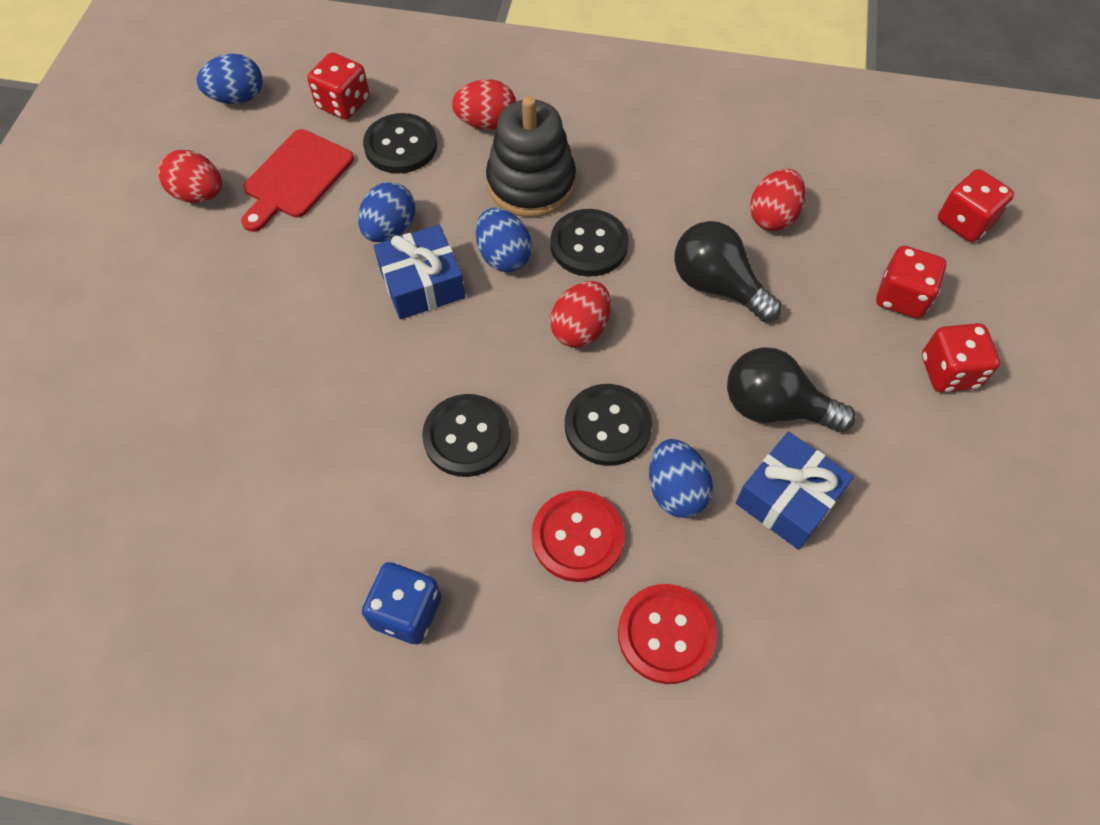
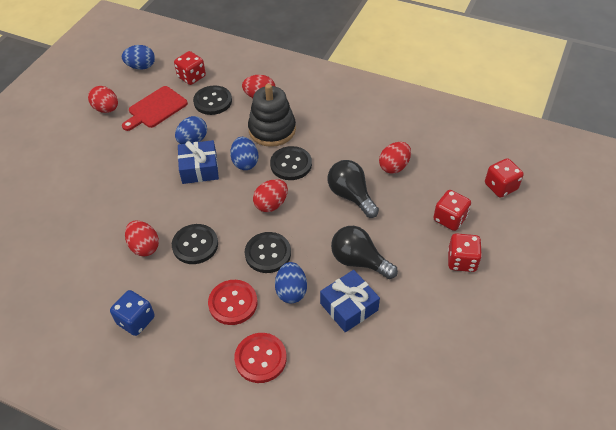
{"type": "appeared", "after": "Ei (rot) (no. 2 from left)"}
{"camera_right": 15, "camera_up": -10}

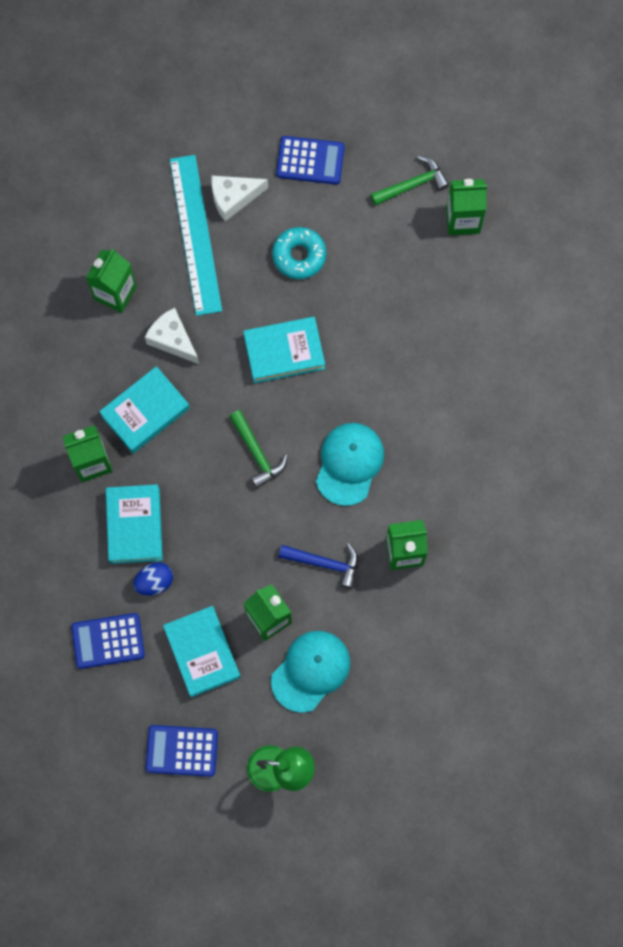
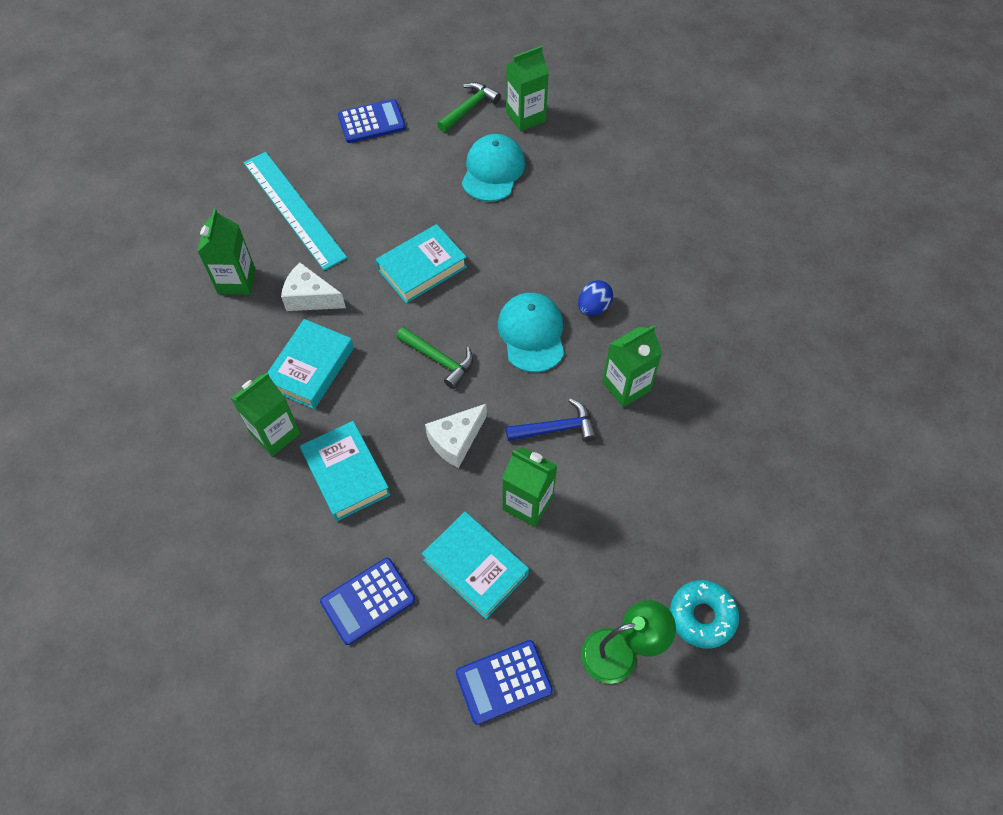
{"type": "relocated", "before": "Käse (weiß) (no. 2 from left)"}
{"type": "relocated", "before": "Kappe (türkis) (no. 1 from left)"}
{"type": "relocated", "before": "Ei (blau)"}
{"type": "relocated", "before": "Donut (türkis)"}
{"camera_right": -25, "camera_up": -15}

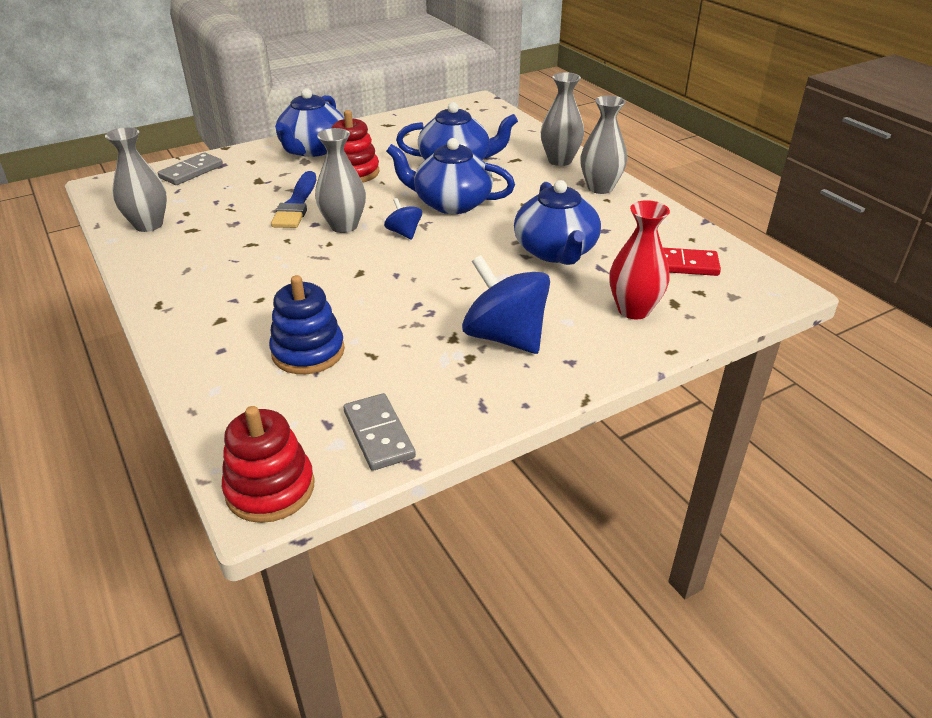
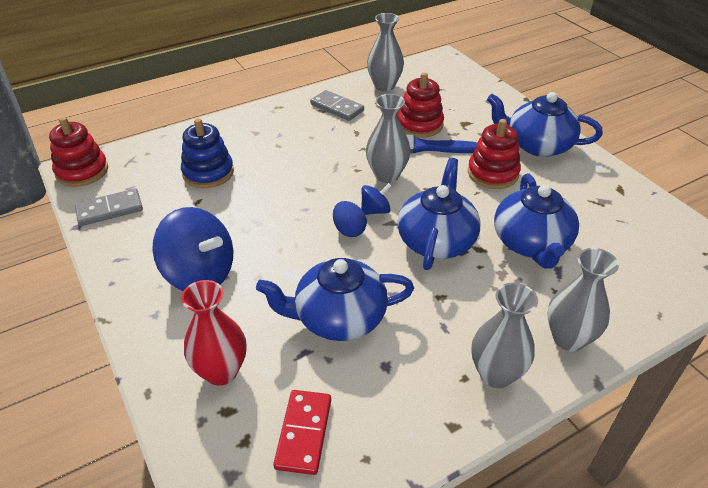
{"type": "spun", "before": "Kreisel (blau) (no. 2 from left in the first image)", "turn": 75}
{"type": "relocated", "before": "Dominostein (grau) (no. 1 from left in the first image)", "after": "Dominostein (grau) (no. 2 from left)"}
{"type": "appeared", "after": "Ei (blau)"}
{"type": "appeared", "after": "Stapelspielzeug (rot) (no. 2 from left)"}
{"camera_right": 90, "camera_up": 5}

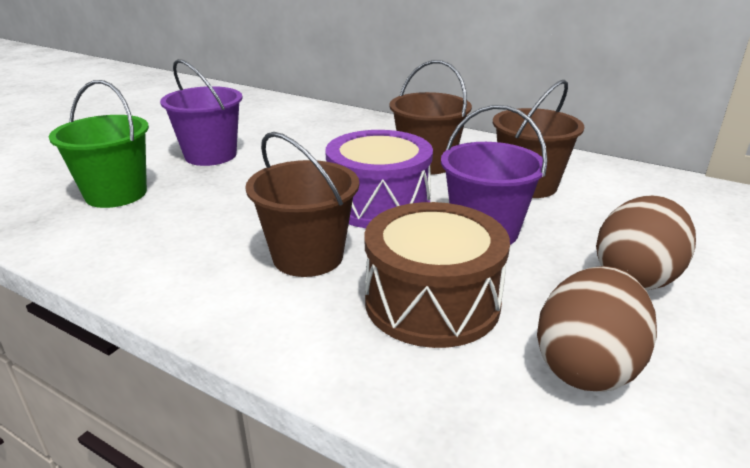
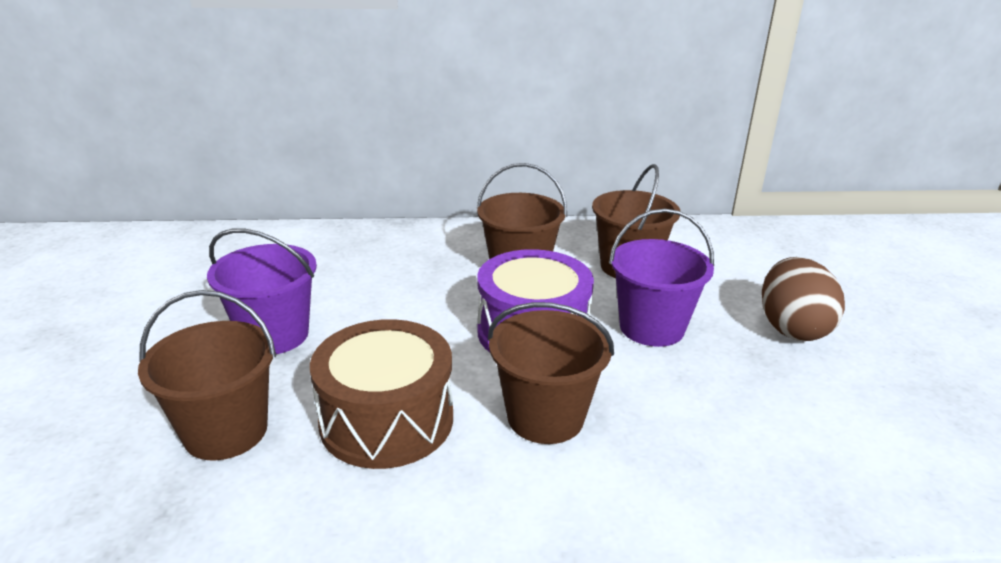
{"type": "colour", "before": "Eimer (grün)", "after": "Eimer (braun) (no. 1 from left)"}
{"type": "relocated", "before": "Trommel (braun)"}
{"type": "missing", "before": "Ei (braun) (no. 1 from left)"}
{"camera_right": -35, "camera_up": 0}

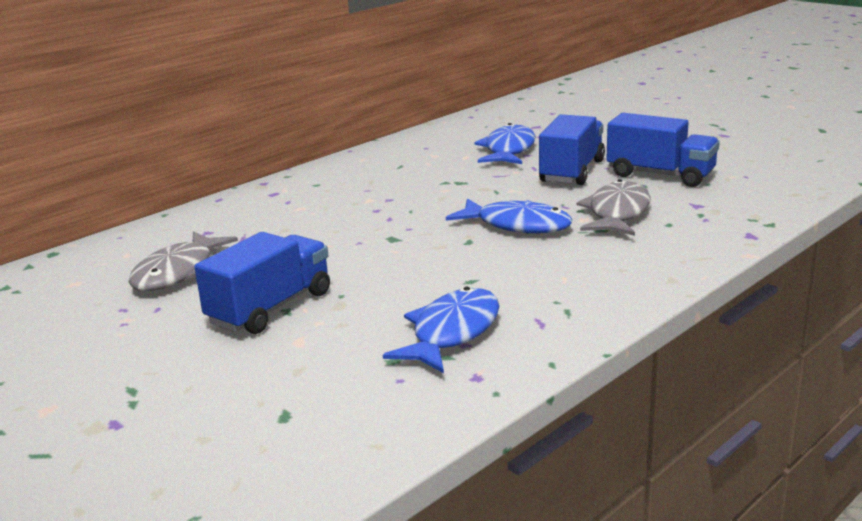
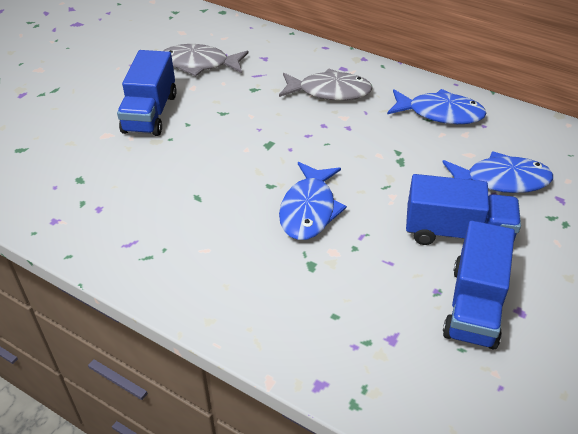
{"type": "spun", "before": "Lastwagen (blau) (no. 1 from left)", "turn": 75}
{"type": "relocated", "before": "Fisch (grau) (no. 2 from left)"}
{"type": "relocated", "before": "Fisch (blau) (no. 1 from left in the first image)", "after": "Fisch (blau) (no. 2 from left)"}
{"camera_right": 75, "camera_up": 20}

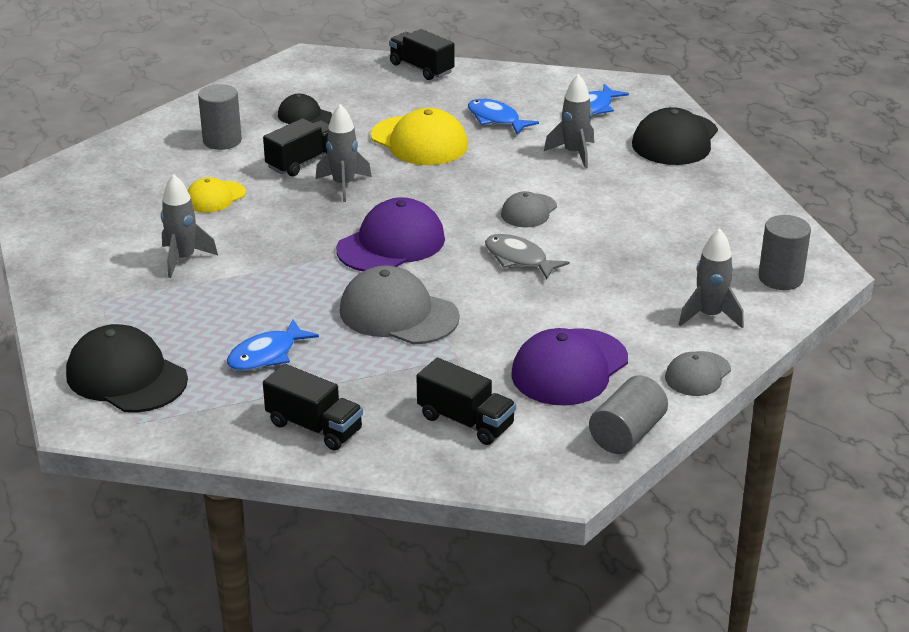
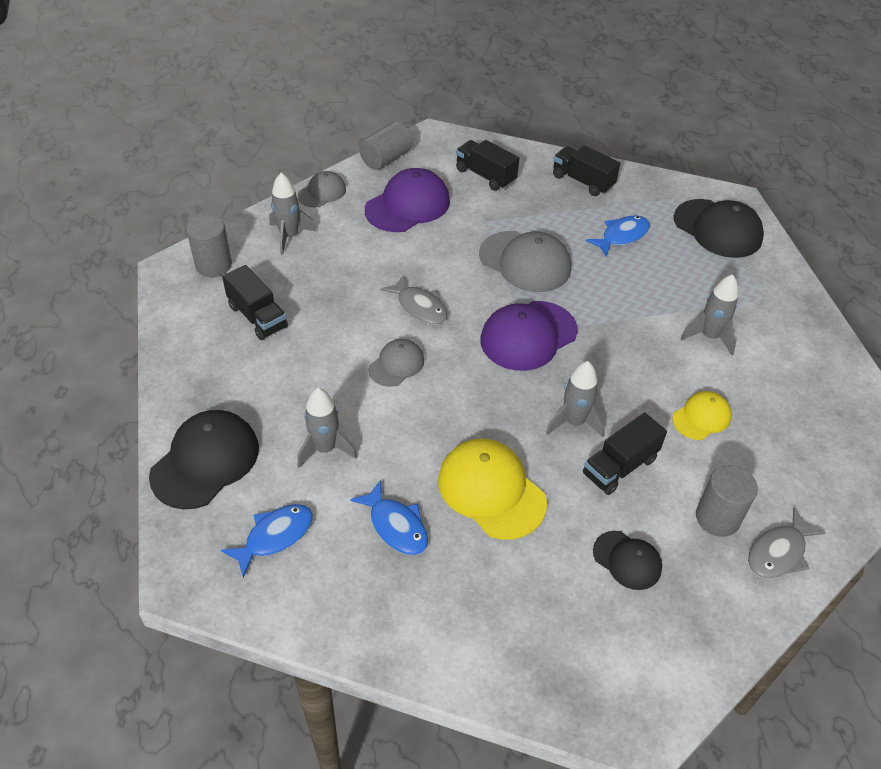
{"type": "relocated", "before": "Lastwagen (schwarz) (no. 3 from left in the first image)", "after": "Lastwagen (schwarz) (no. 1 from left)"}
{"type": "appeared", "after": "Fisch (grau) (no. 2 from left)"}
{"camera_right": -175, "camera_up": 15}

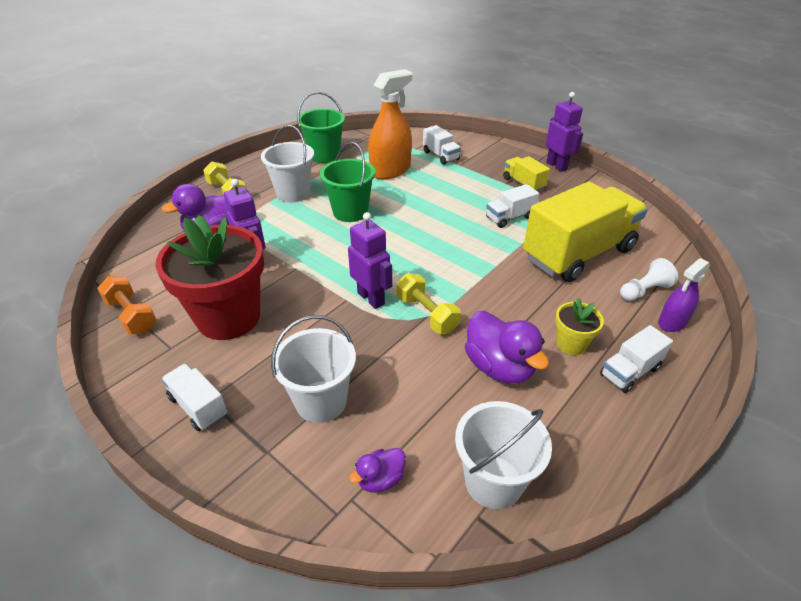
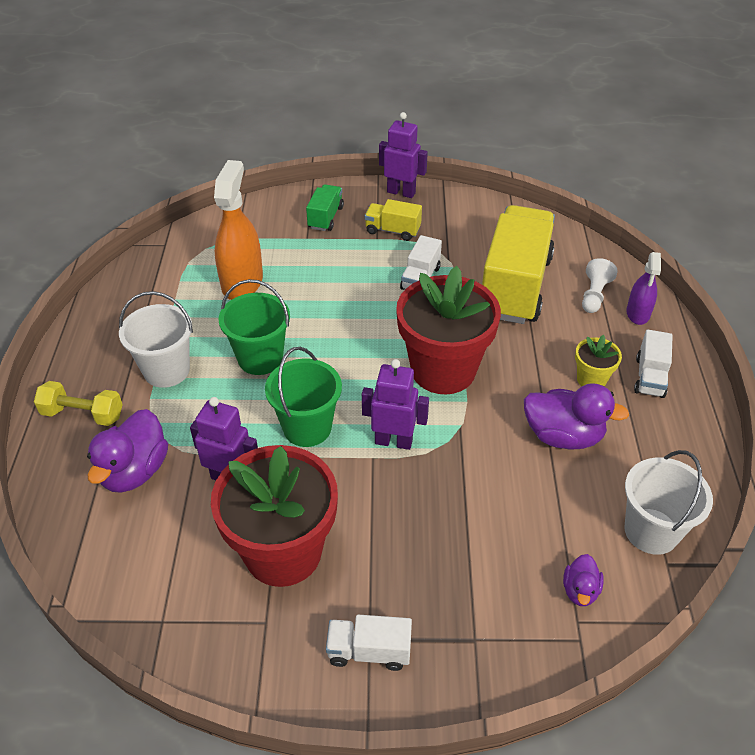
{"type": "relocated", "before": "Eimer (grün) (no. 1 from left in the first image)", "after": "Eimer (grün) (no. 2 from left)"}
{"type": "appeared", "after": "Lastwagen (grün)"}
{"type": "appeared", "after": "Blumentopf (rot) (no. 2 from left)"}
{"type": "missing", "before": "Hantel (orange)"}
{"type": "missing", "before": "Eimer (weiß) (no. 2 from left)"}
{"type": "missing", "before": "Hantel (gelb) (no. 2 from left)"}
{"type": "missing", "before": "Lastwagen (weiß) (no. 2 from left)"}
{"camera_right": -40, "camera_up": 5}

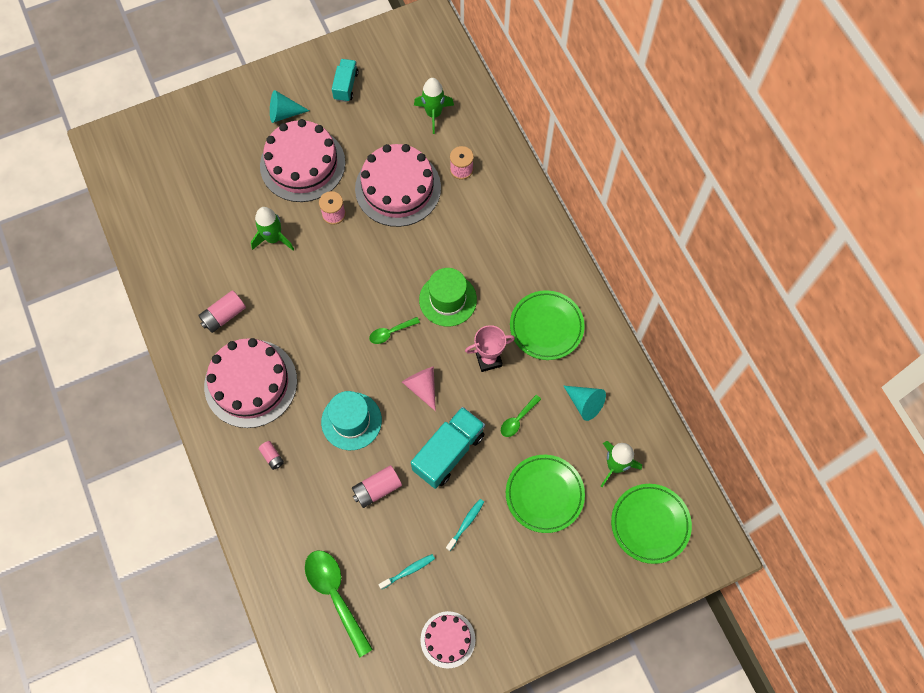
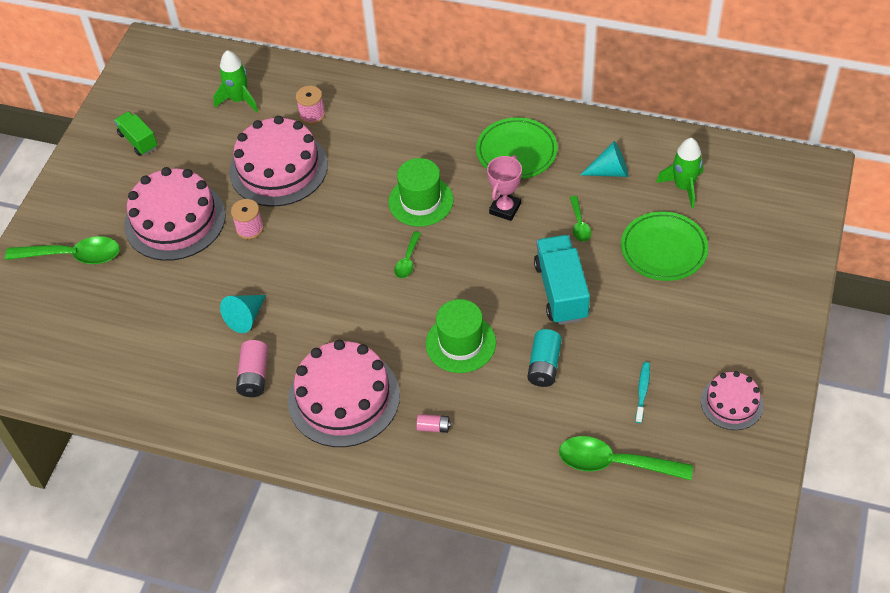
{"type": "appeared", "after": "Löffel (grün) (no. 1 from left)"}
{"type": "colour", "before": "Lastwagen (türkis) (no. 1 from left)", "after": "Lastwagen (grün)"}
{"type": "relocated", "before": "Kegel (türkis) (no. 1 from left)"}
{"type": "colour", "before": "Hut (türkis)", "after": "Hut (grün) (no. 2 from left)"}
{"type": "colour", "before": "Batterie (rosa) (no. 3 from left)", "after": "Batterie (türkis)"}
{"type": "missing", "before": "Rakete (grün) (no. 1 from left)"}
{"type": "missing", "before": "Kegel (rosa)"}
{"type": "missing", "before": "Zahnbürste (türkis) (no. 2 from left)"}
{"type": "missing", "before": "Teller (grün) (no. 3 from left)"}
{"camera_right": -45, "camera_up": -15}

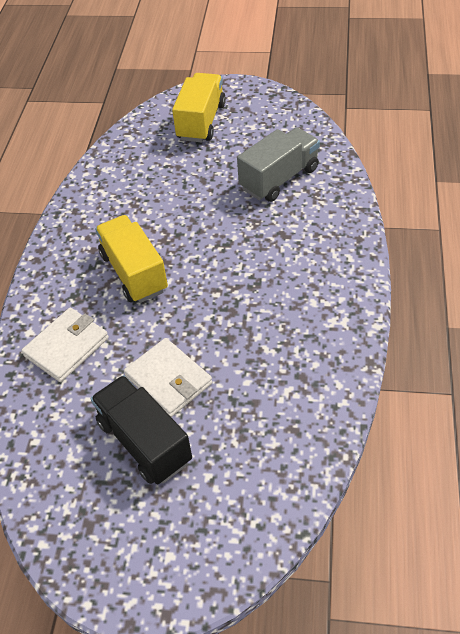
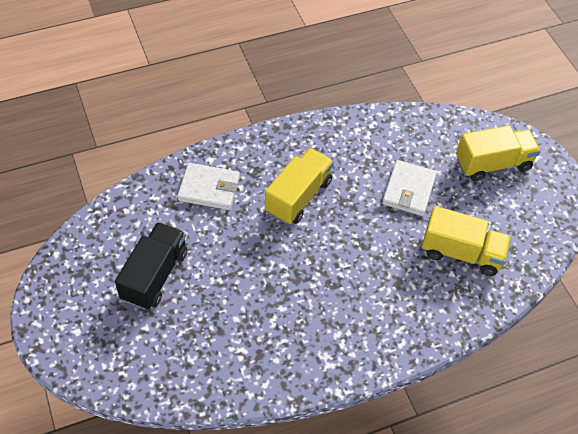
{"type": "relocated", "before": "Geldbörse (weiß) (no. 2 from left)"}
{"type": "colour", "before": "Lastwagen (grau)", "after": "Lastwagen (gelb) (no. 2 from left)"}
{"camera_right": 55, "camera_up": 5}

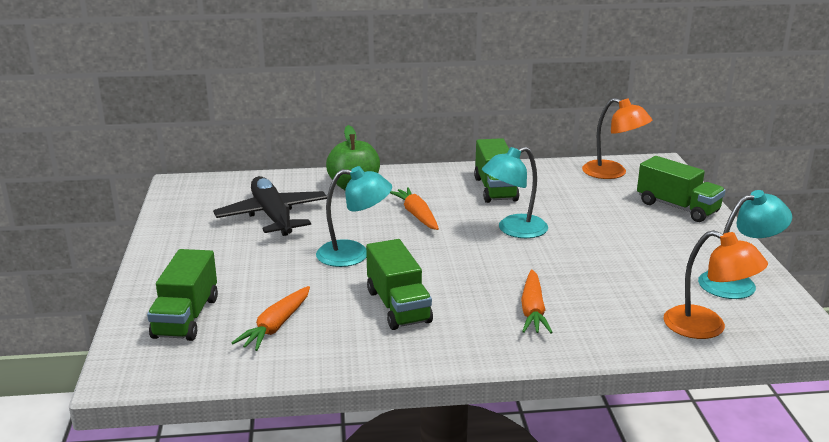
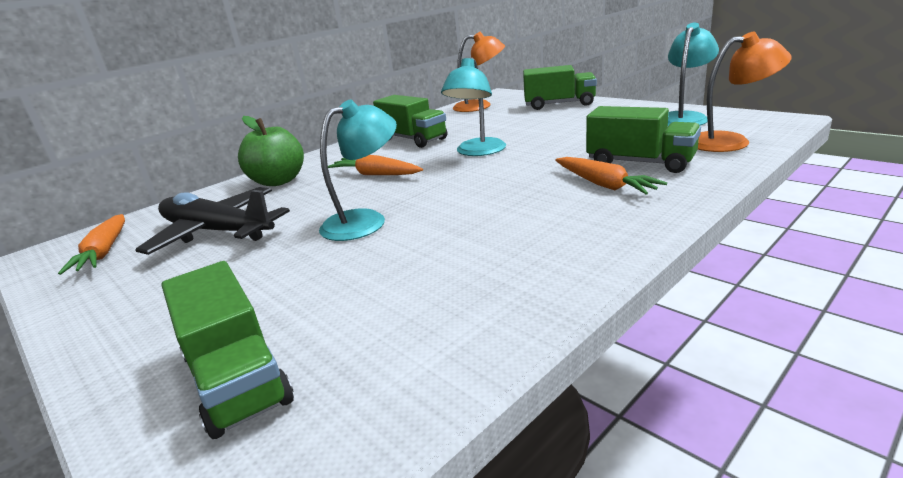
{"type": "relocated", "before": "Karotte (orange) (no. 1 from left)"}
{"type": "relocated", "before": "Lastwagen (grün) (no. 2 from left in the first image)", "after": "Lastwagen (grün) (no. 4 from left)"}
{"camera_right": -35, "camera_up": 0}

